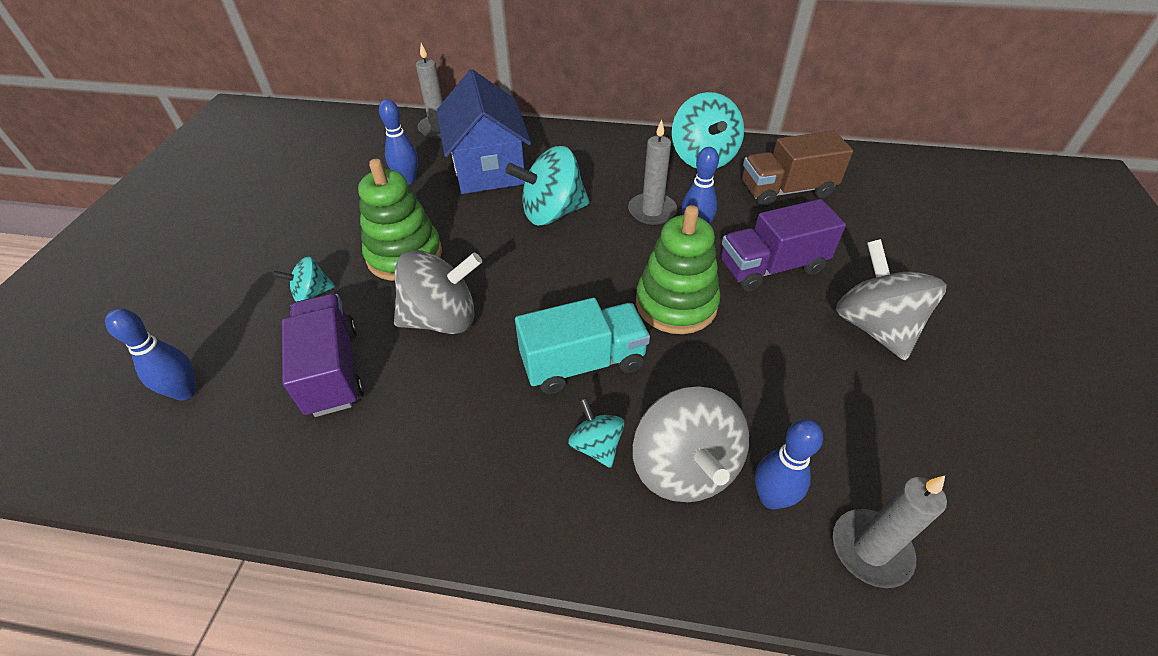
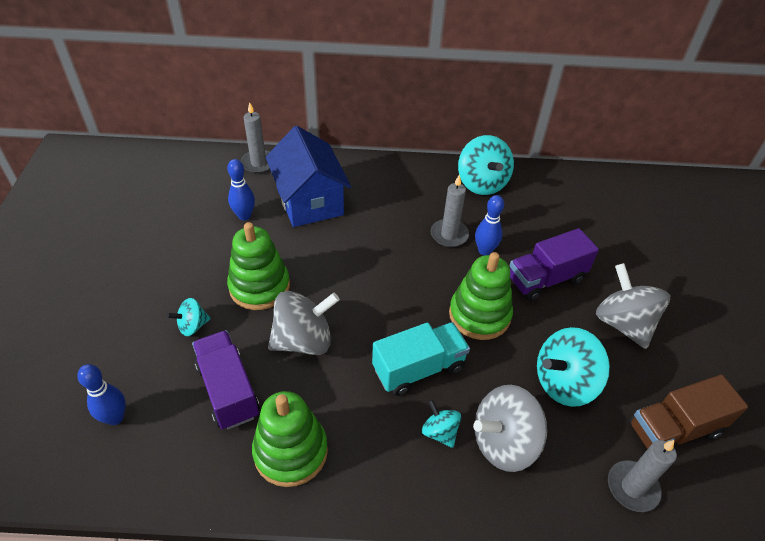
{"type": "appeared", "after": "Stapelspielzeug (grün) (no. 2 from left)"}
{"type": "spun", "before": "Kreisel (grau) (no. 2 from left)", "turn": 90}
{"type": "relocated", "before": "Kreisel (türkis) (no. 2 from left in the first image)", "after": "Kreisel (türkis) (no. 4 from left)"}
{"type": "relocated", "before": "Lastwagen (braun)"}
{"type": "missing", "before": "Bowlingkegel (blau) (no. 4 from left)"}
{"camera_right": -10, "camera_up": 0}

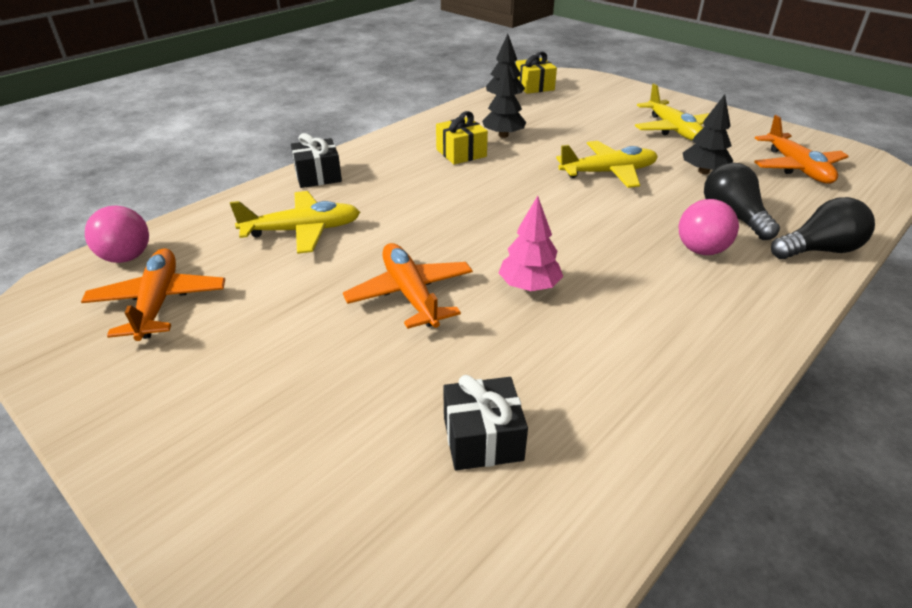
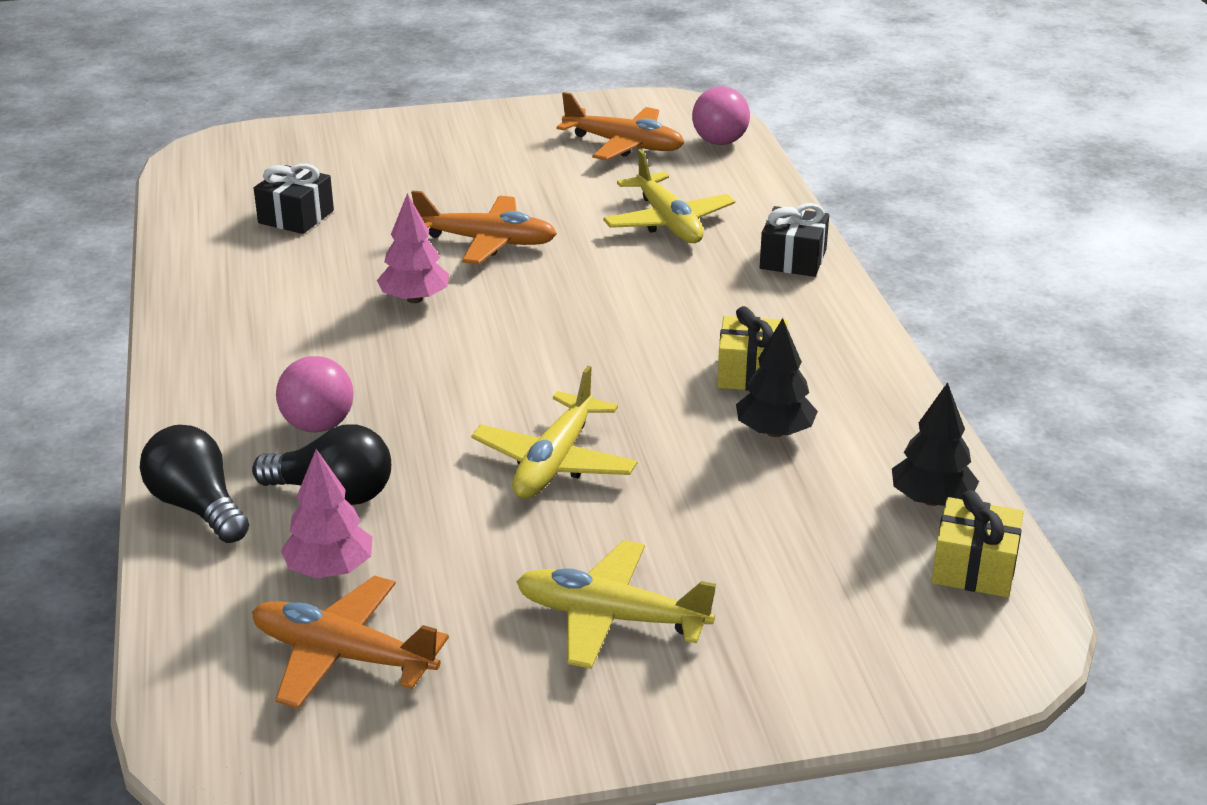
{"type": "spun", "before": "Glühbirne (schwarz) (no. 2 from left in the first image)", "turn": 120}
{"type": "appeared", "after": "Baum (rosa) (no. 1 from left)"}
{"type": "spun", "before": "Flugzeug (gelb) (no. 1 from left in the first image)", "turn": -45}
{"type": "missing", "before": "Baum (schwarz) (no. 3 from left)"}
{"camera_right": 125, "camera_up": -5}

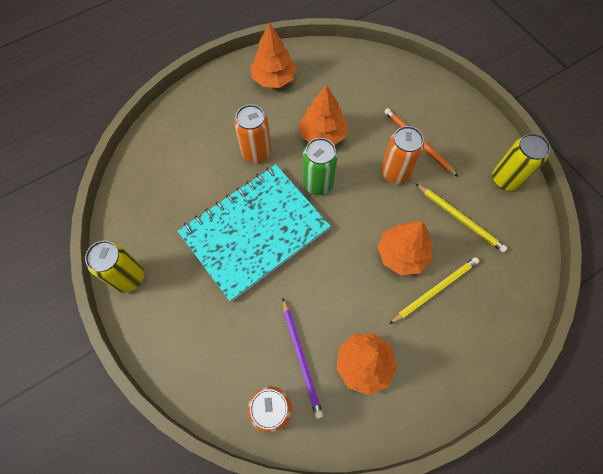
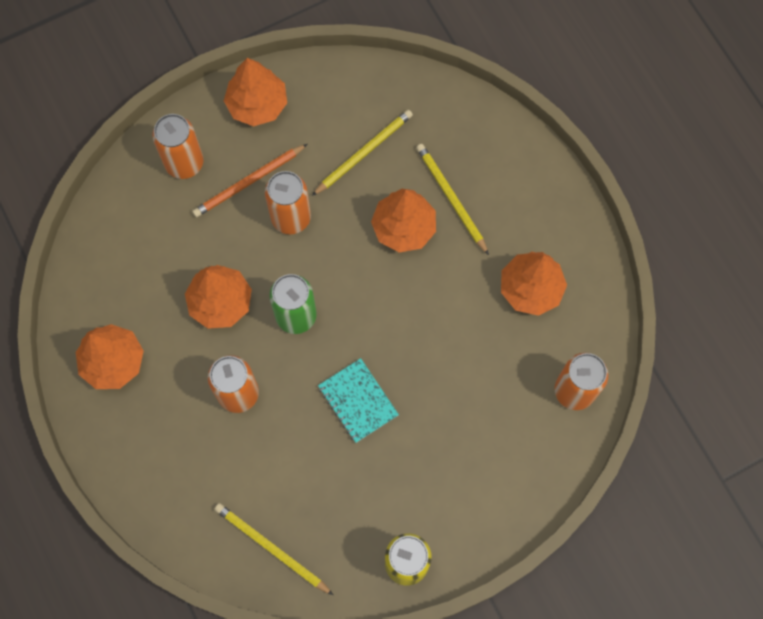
{"type": "appeared", "after": "Dose (orange) (no. 1 from left)"}
{"type": "appeared", "after": "Bleistift (gelb) (no. 1 from left)"}
{"type": "appeared", "after": "Baum (orange) (no. 3 from left)"}
{"type": "size", "before": "Notizbuch (türkis)", "scale": 0.44}
{"type": "missing", "before": "Bleistift (lila)"}
{"type": "missing", "before": "Dose (gelb) (no. 2 from left)"}
{"camera_right": -85, "camera_up": 5}

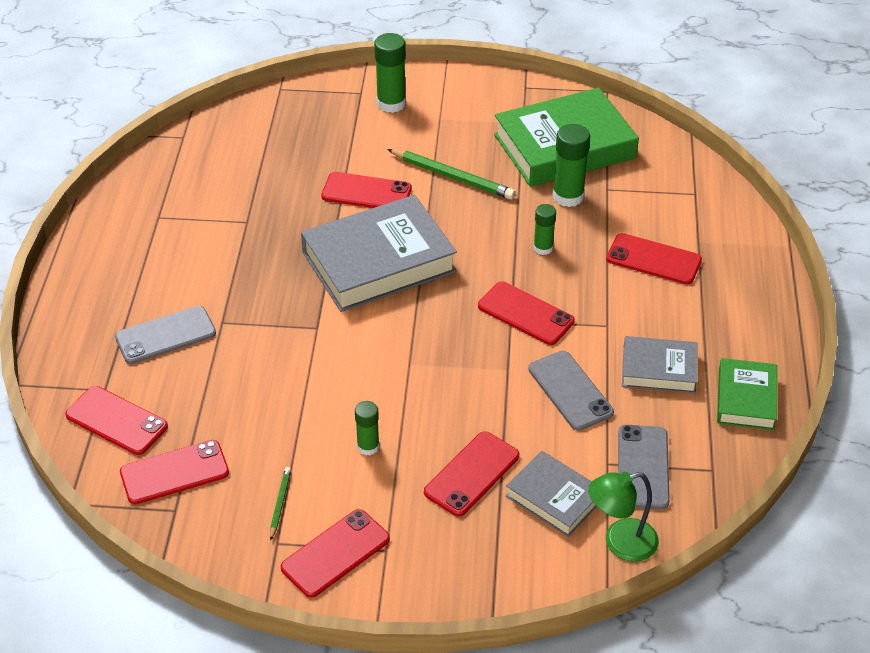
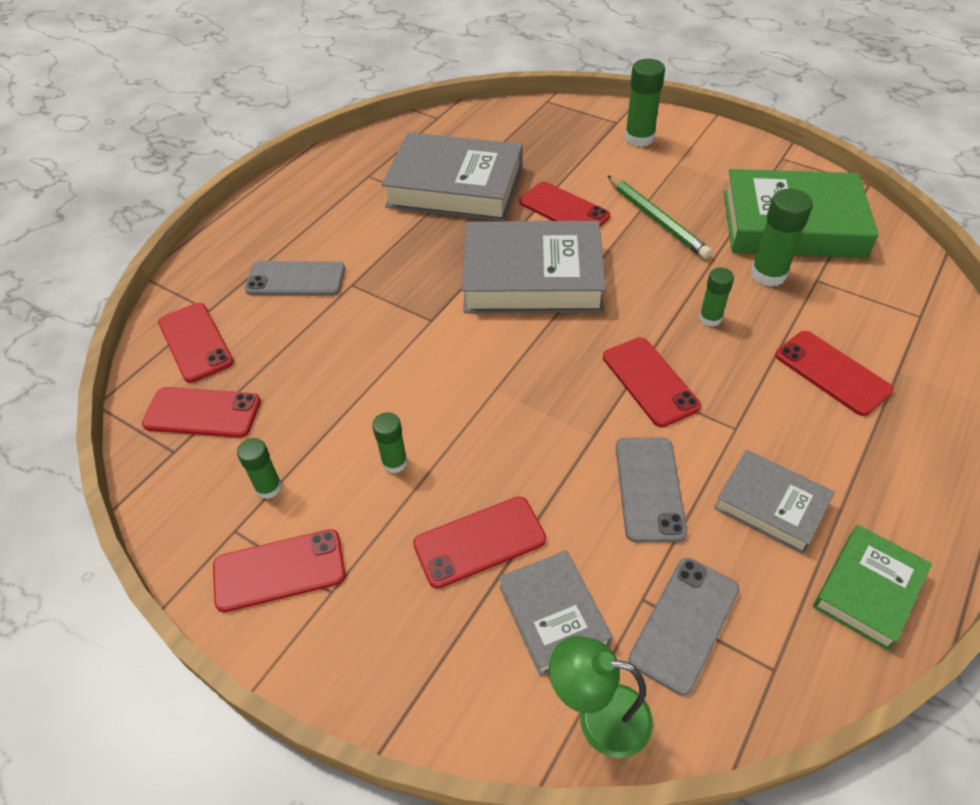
{"type": "exchanged", "before": "Bleistift (grün) (no. 1 from left)", "after": "Klebestift (grün) (no. 1 from left)"}
{"type": "appeared", "after": "Buch (grau) (no. 1 from left)"}
{"camera_right": 30, "camera_up": 5}

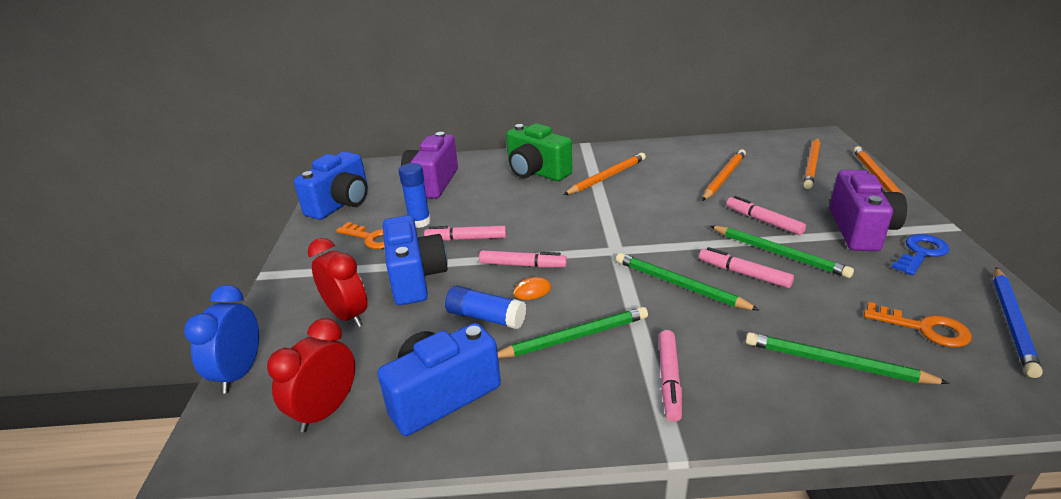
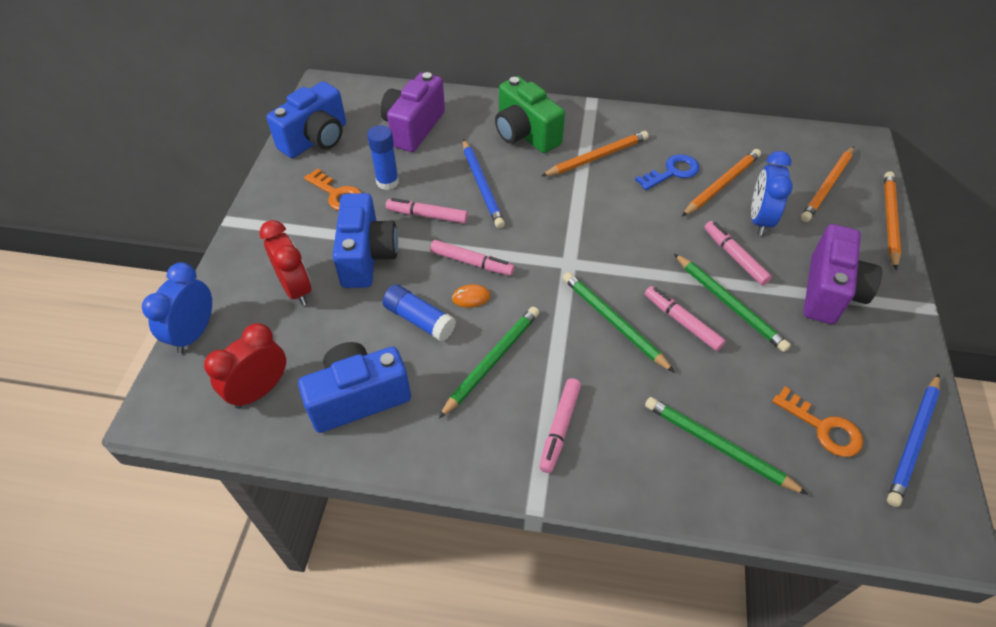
{"type": "spun", "before": "Bleistift (grün) (no. 1 from left)", "turn": -45}
{"type": "appeared", "after": "Bleistift (blau) (no. 1 from left)"}
{"type": "relocated", "before": "Schlüssel (blau)"}
{"type": "appeared", "after": "Wecker (blau) (no. 2 from left)"}
{"camera_right": 10, "camera_up": 20}

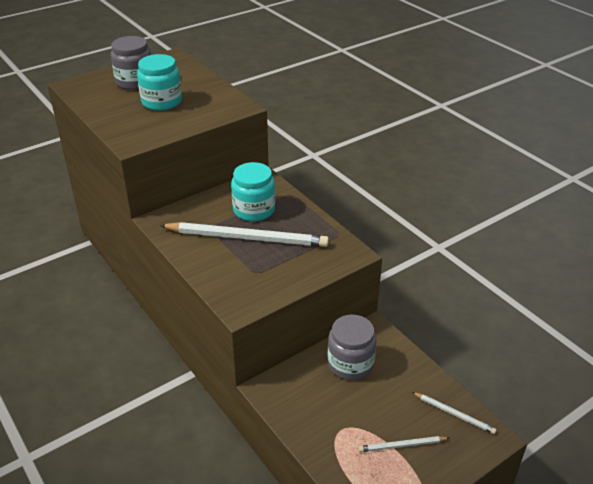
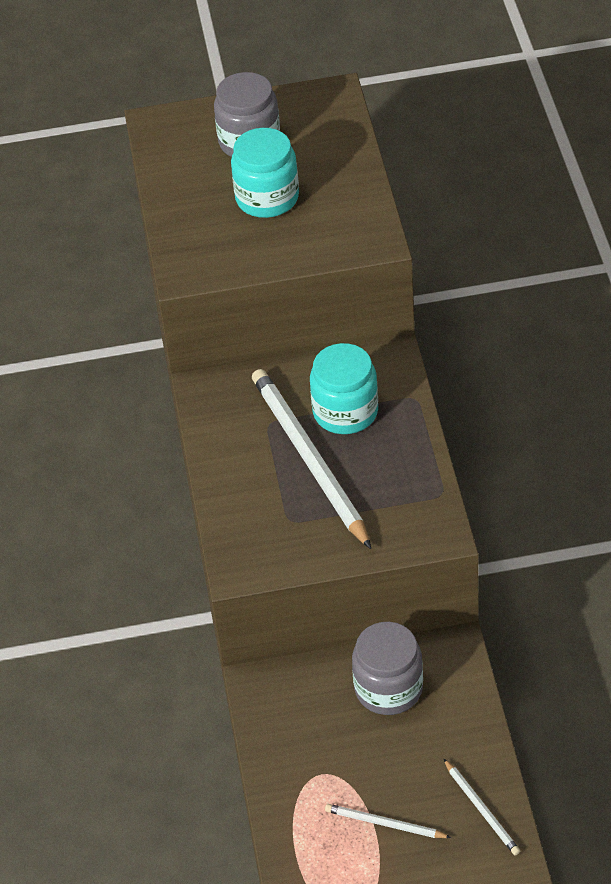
{"type": "spun", "before": "Bleistift (weiß) (no. 1 from left)", "turn": -150}
{"camera_right": 30, "camera_up": 10}

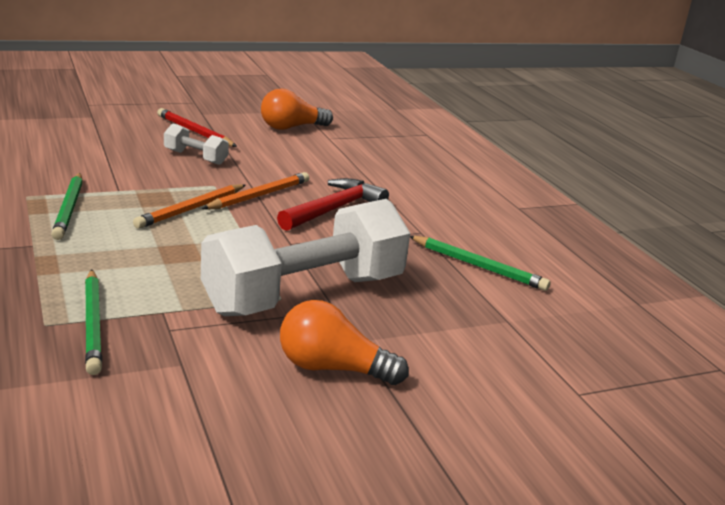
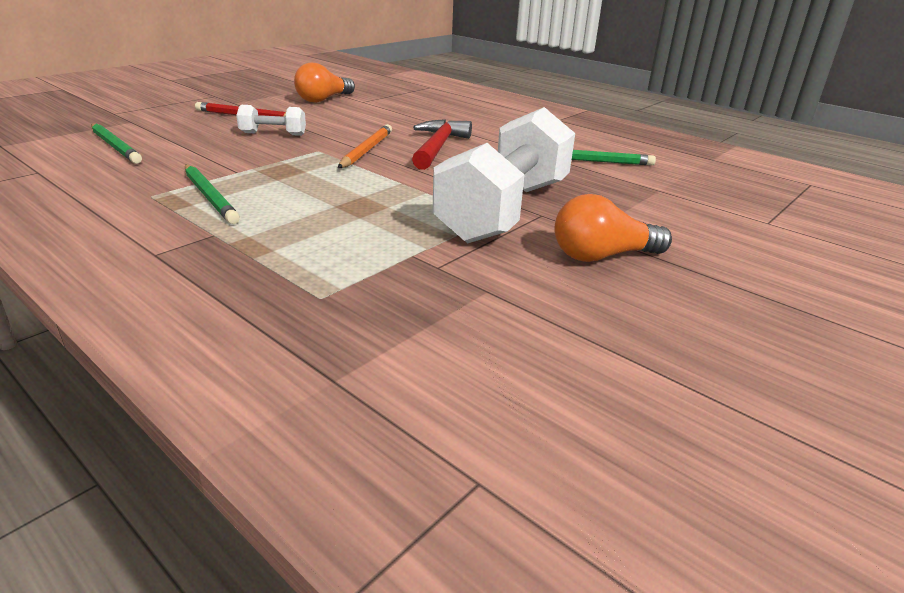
{"type": "relocated", "before": "Bleistift (grün) (no. 2 from left in the first image)", "after": "Bleistift (grün) (no. 1 from left)"}
{"type": "missing", "before": "Bleistift (orange) (no. 1 from left)"}
{"camera_right": -25, "camera_up": 5}

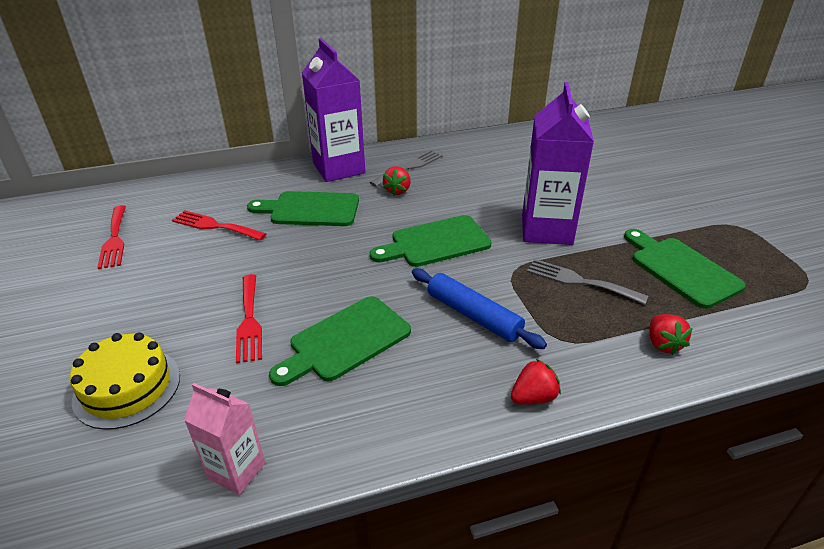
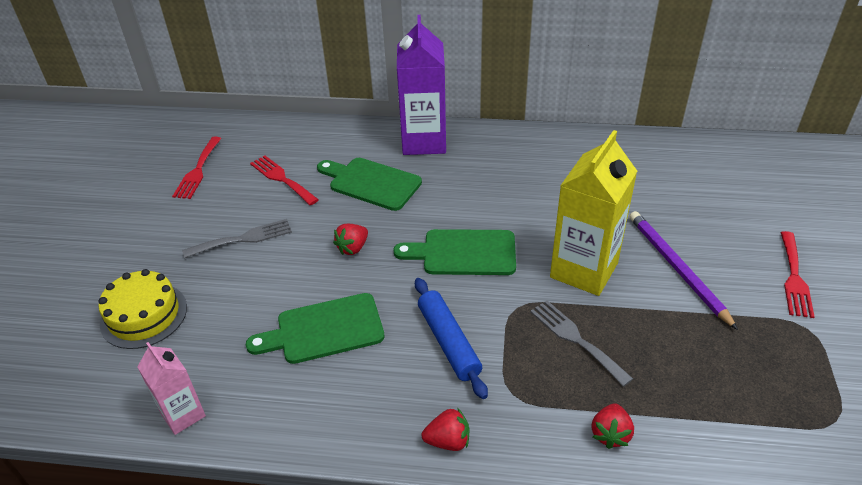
{"type": "relocated", "before": "Gabel (grau) (no. 1 from left)"}
{"type": "relocated", "before": "Erdbeere (rot) (no. 1 from left)"}
{"type": "colour", "before": "Getränkekarton (lila) (no. 2 from left)", "after": "Getränkekarton (gelb)"}
{"type": "appeared", "after": "Bleistift (lila)"}
{"type": "relocated", "before": "Gabel (rot) (no. 3 from left)"}
{"type": "missing", "before": "Schneidebrett (grün) (no. 4 from left)"}
{"camera_right": 25, "camera_up": 5}

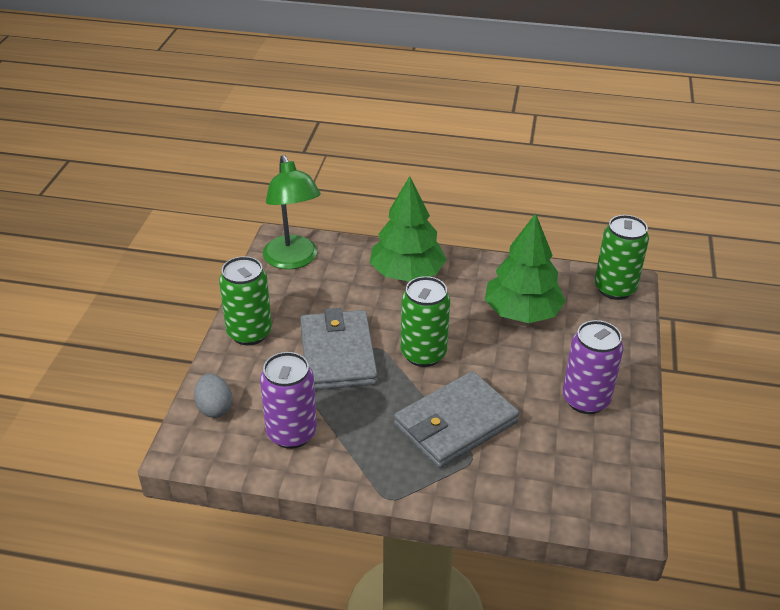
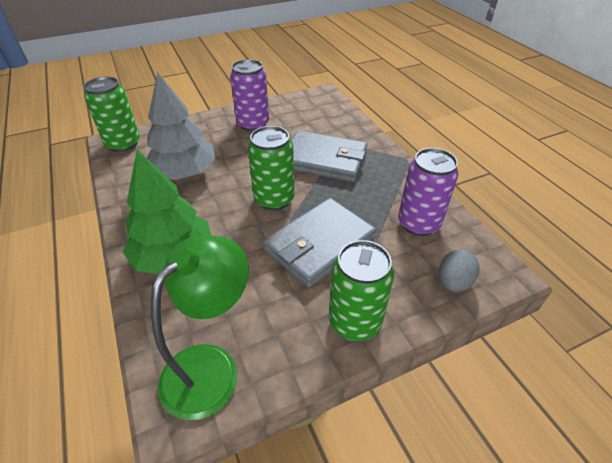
{"type": "colour", "before": "Baum (grün) (no. 2 from left)", "after": "Baum (grau)"}
{"camera_right": -125, "camera_up": 5}

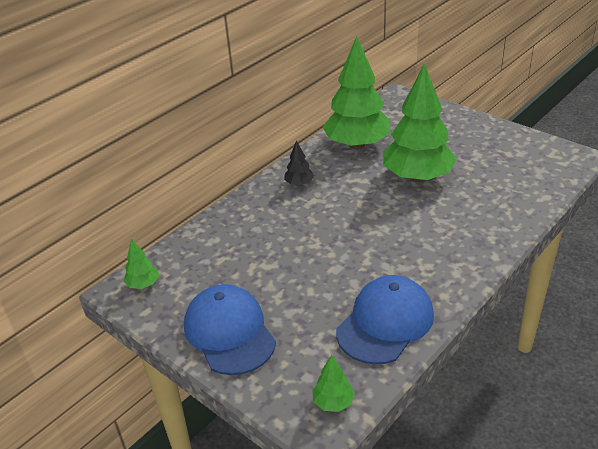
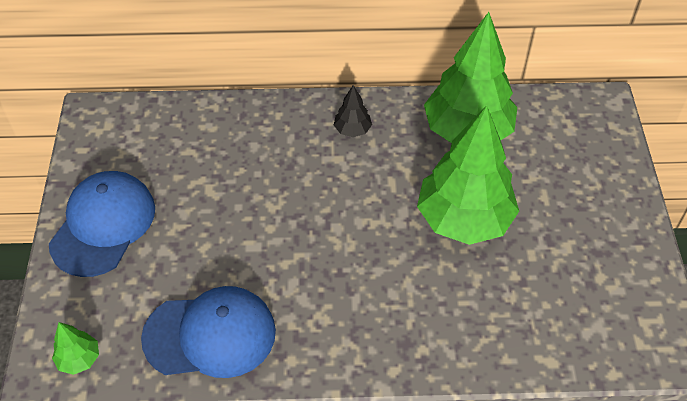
{"type": "missing", "before": "Baum (grün) (no. 1 from left)"}
{"camera_right": 45, "camera_up": 15}

